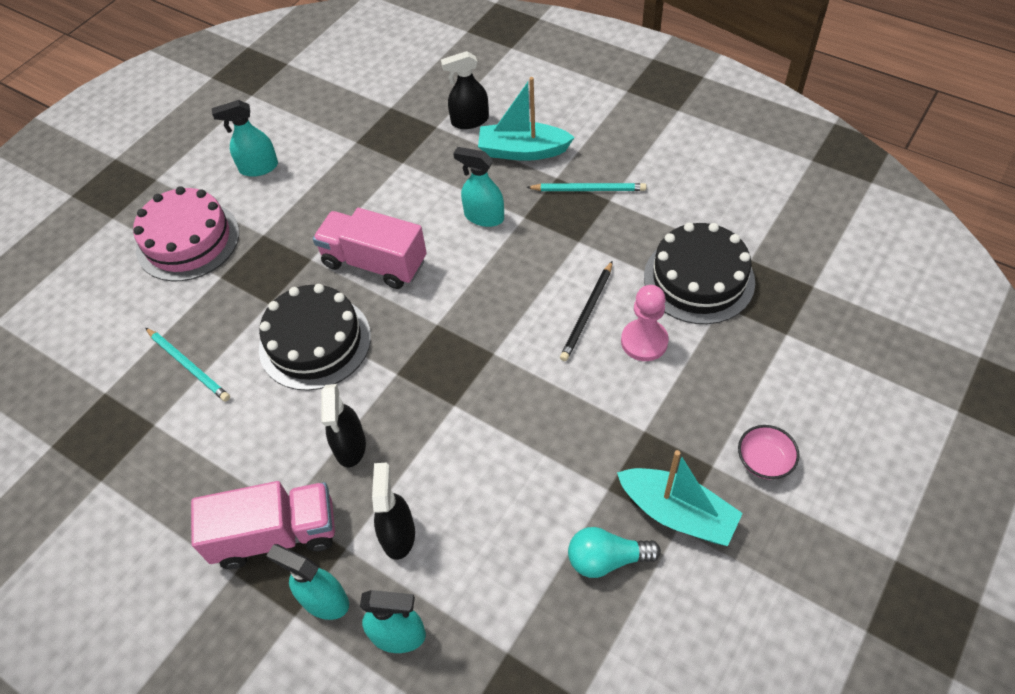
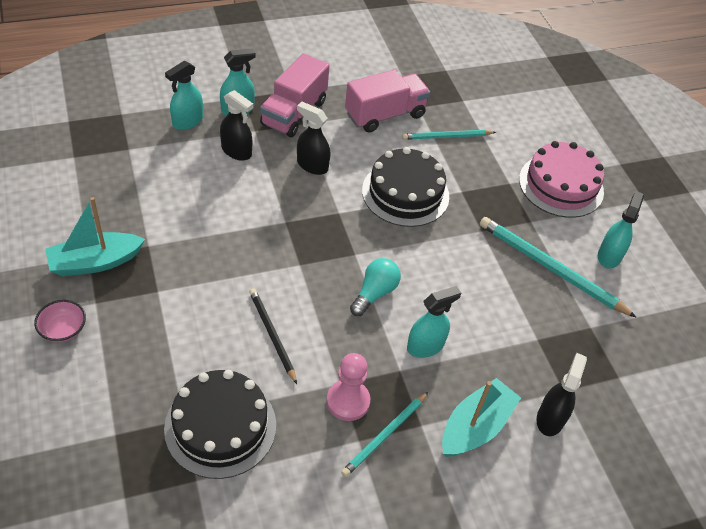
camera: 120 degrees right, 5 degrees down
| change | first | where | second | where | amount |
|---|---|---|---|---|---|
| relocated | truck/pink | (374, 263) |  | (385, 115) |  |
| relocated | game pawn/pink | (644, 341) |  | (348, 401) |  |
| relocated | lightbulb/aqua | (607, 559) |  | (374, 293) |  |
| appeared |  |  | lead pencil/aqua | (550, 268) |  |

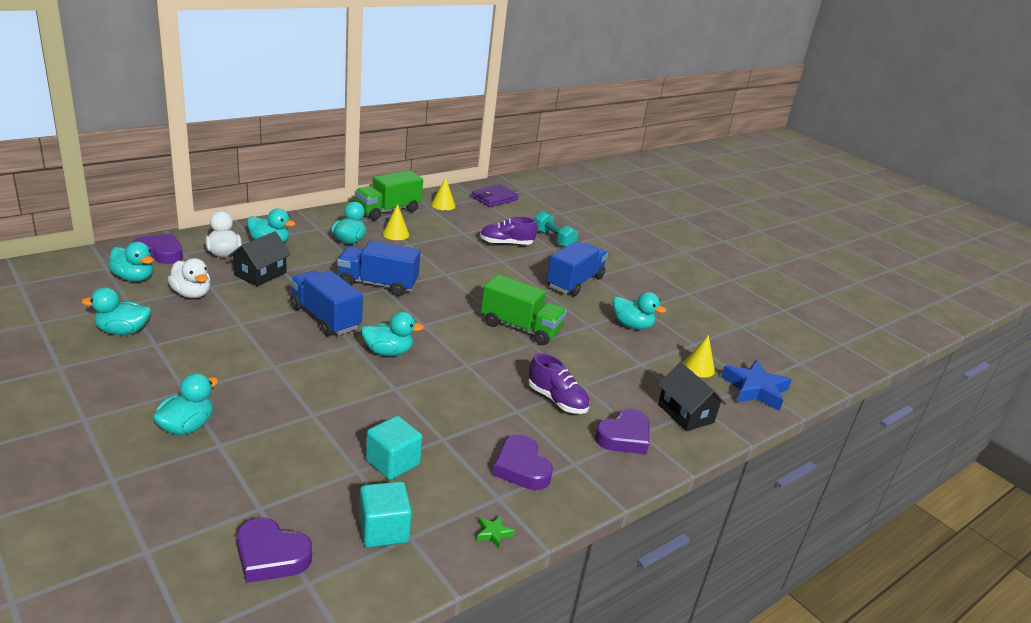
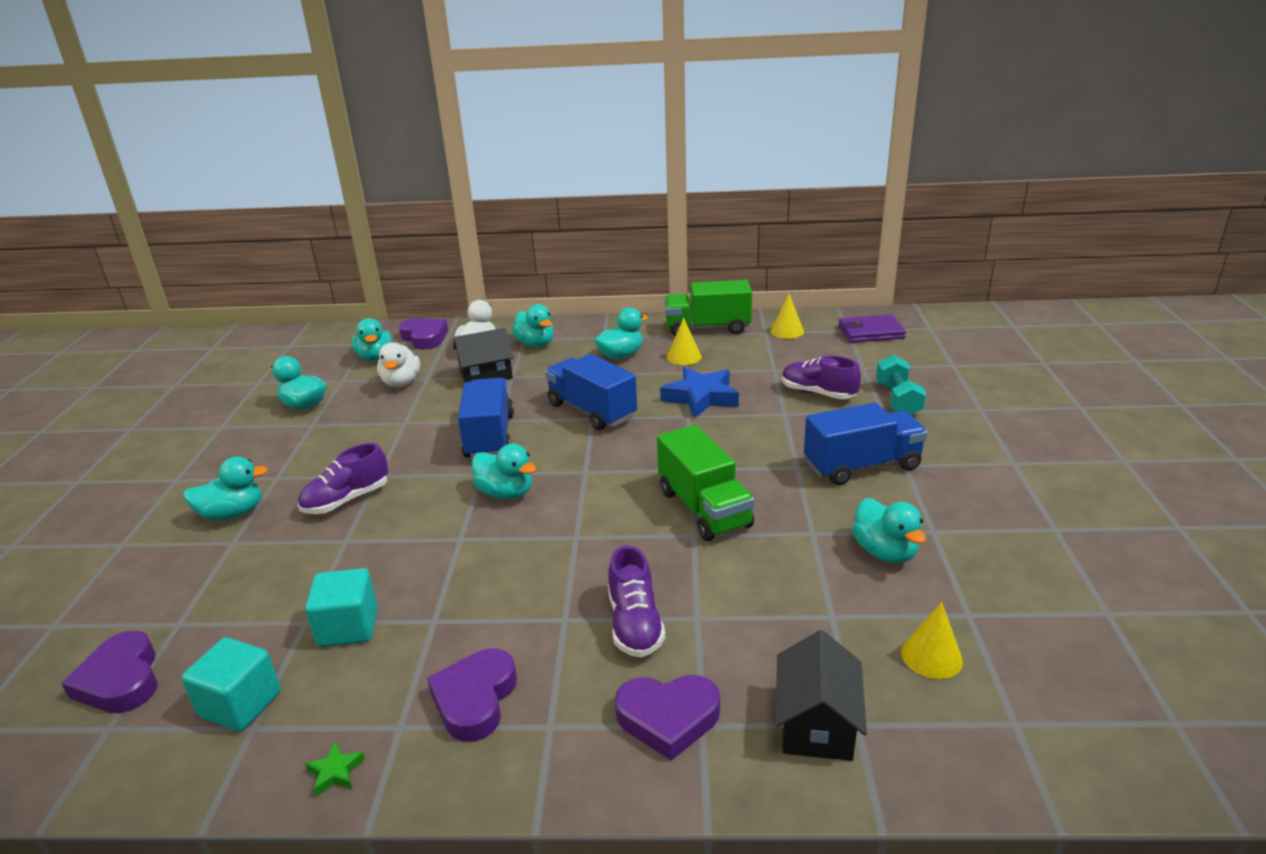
camera: 45 degrees right, 0 degrees up
| change | first | where | second | where | amount |
|---|---|---|---|---|---|
| relocated | five-pointed star/royal blue | (755, 389) |  | (701, 397) |  |
| appeared |  |  | shoe/royal purple | (346, 500) |  |

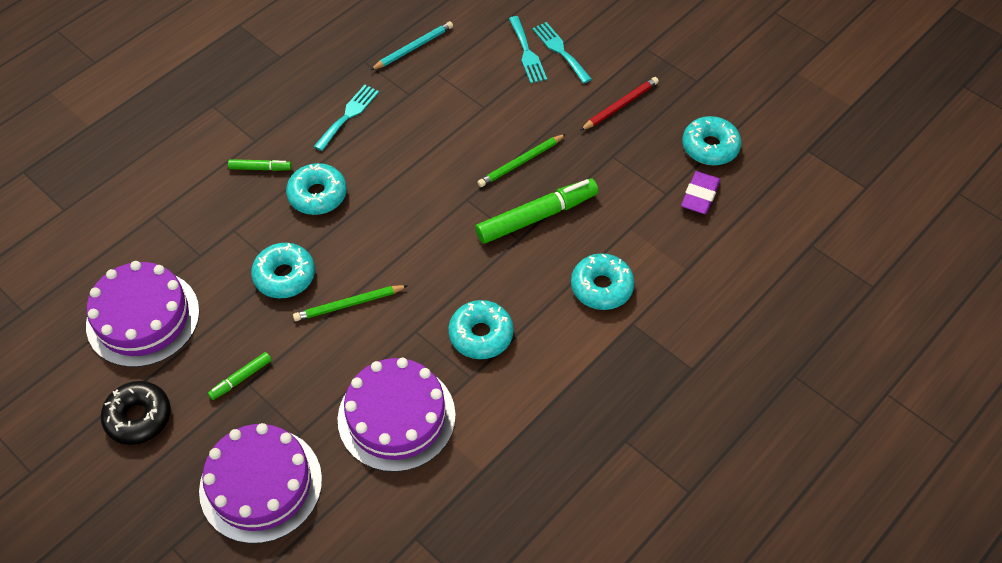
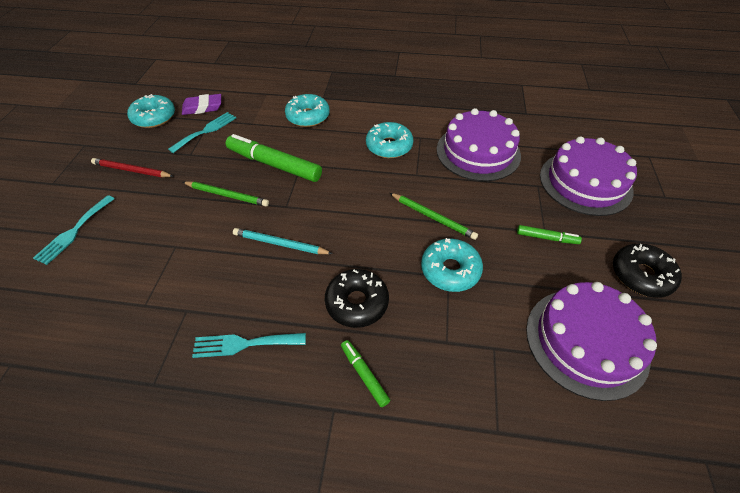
camera: 125 degrees left, 5 degrees down
| change | first | where | second | where | amount |
|---|---|---|---|---|---|
| relocated | dinner fork/aqua | (527, 53) |  | (206, 131) |  |
| relocated | lead pencil/aqua | (413, 48) |  | (280, 244) |  |
| colour | donut/aqua | (317, 195) | donut/ebony | (357, 303) |  |

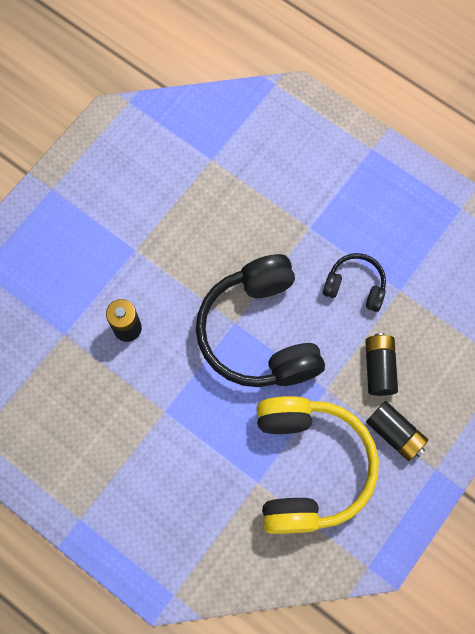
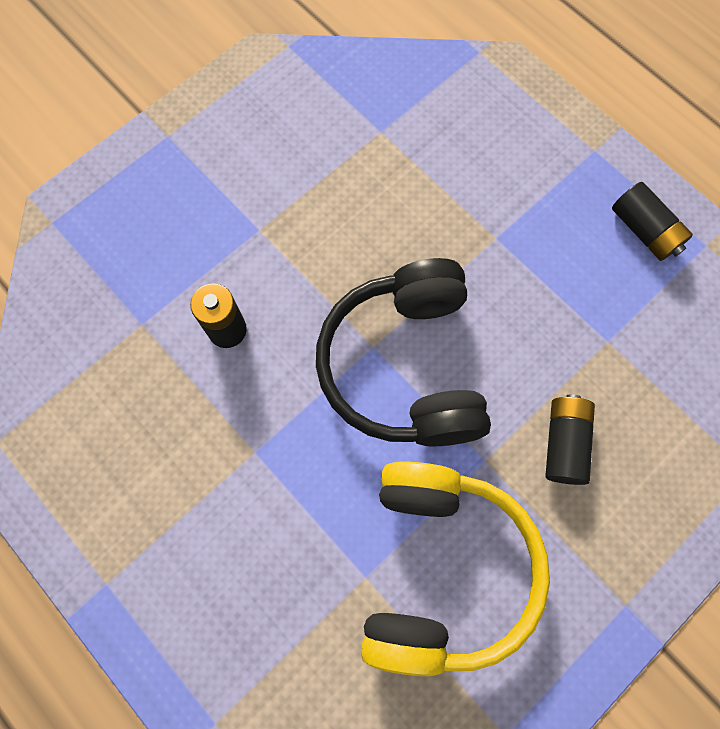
camera: 10 degrees right, 0 degrees up
| change | first | where | second | where | amount |
|---|---|---|---|---|---|
| missing | headset/ebony | (355, 286) |  |  |  |
| relocated | battery/ebony | (394, 433) |  | (644, 230) |  |

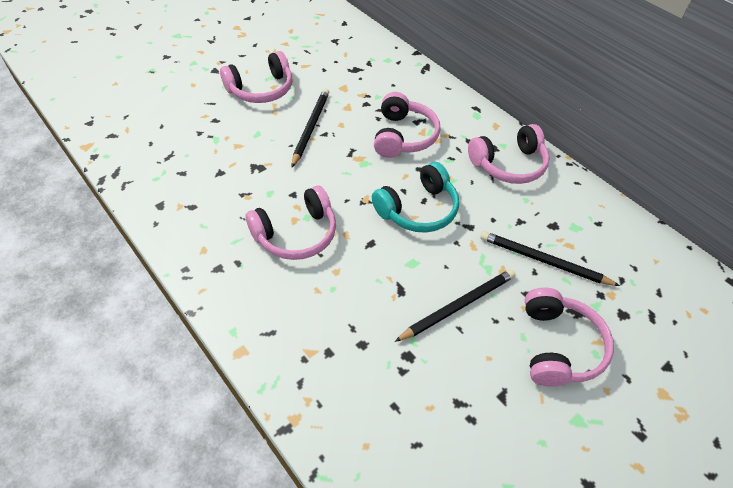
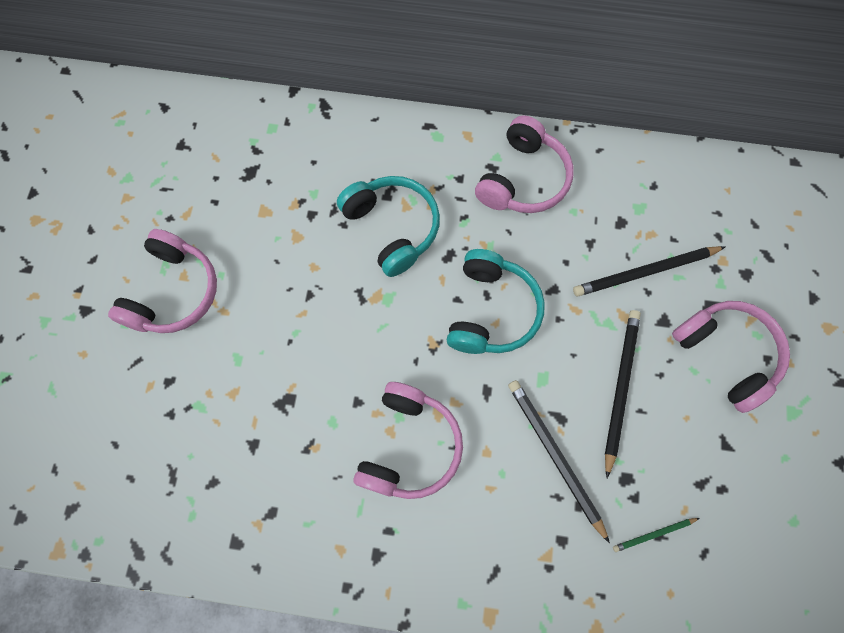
camera: 40 degrees left, 20 degrees up
| change | first | where | second | where | amount |
|---|---|---|---|---|---|
| relocated | lead pencil/ebony | (310, 127) |  | (555, 456) |  |
| colour | headset/pink | (403, 136) | headset/aqua | (392, 228) |  |
| appeared |  |  | lead pencil/green | (653, 534) |  |

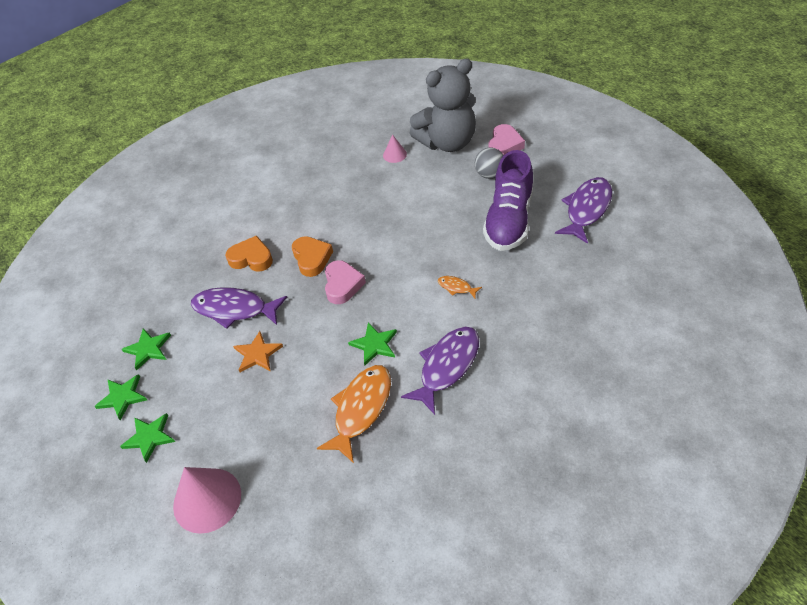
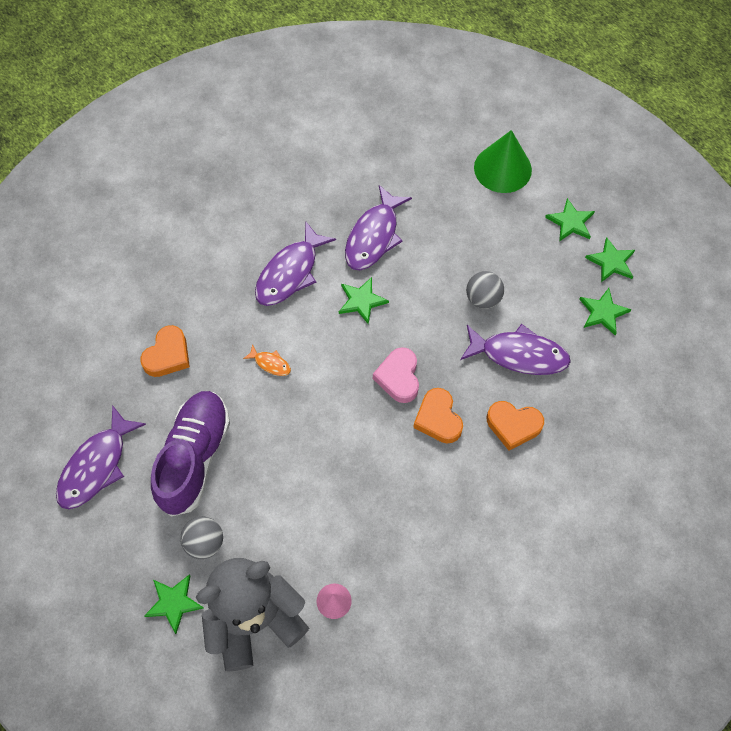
camera: 175 degrees right, 15 degrees up
| change | first | where | second | where | amount |
|---|---|---|---|---|---|
| exchanged | love heart/pink | (504, 145) | five-pointed star/green | (174, 602) |  |
| exchanged | five-pointed star/orange-coloured | (257, 354) | ball/grey | (483, 299) |  |
| colour | fish/orange-coloured | (361, 409) | fish/royal purple | (374, 236) |  |
| colour | solid cone/pink | (207, 500) | solid cone/green | (502, 168) |  |
| appeared |  |  | love heart/orange-coloured | (168, 355) |  |

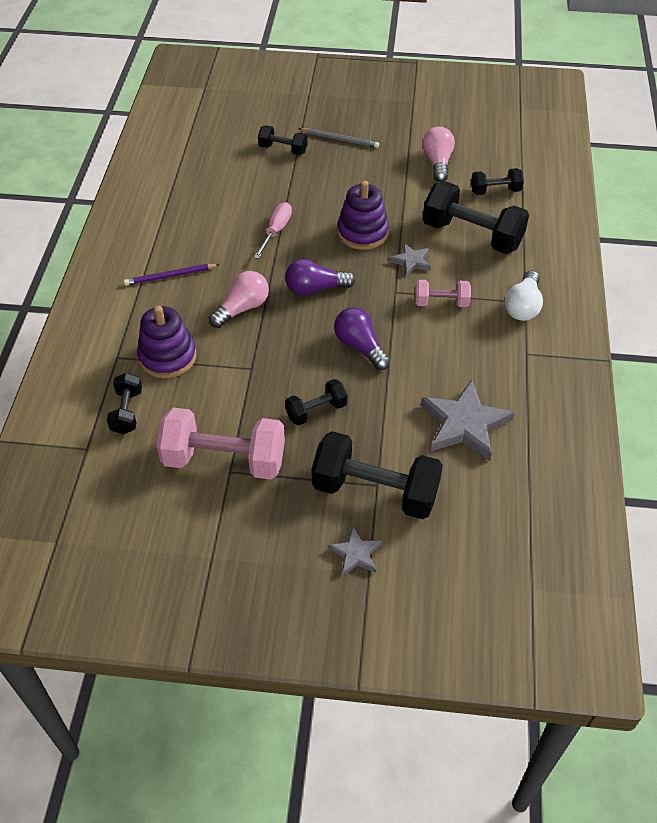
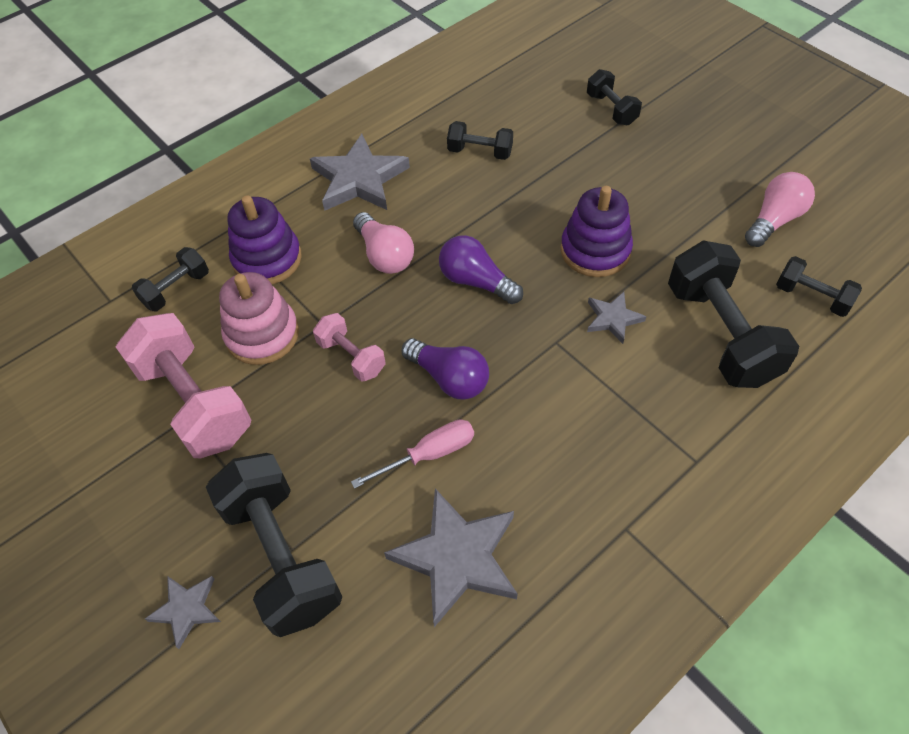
camera: 45 degrees right, 5 degrees up
| change | first | where | second | where | amount |
|---|---|---|---|---|---|
| missing | lead pencil/grey | (339, 139) |  |  |  |
| relocated | screwdriver/pink | (276, 231) |  | (429, 454) |  |
| exchanged | lead pencil/royal purple | (170, 276) | five-pointed star/grey | (359, 179) |  |
| missing | lightbulb/white | (523, 306) |  |  |  |
| spun | lightbulb/pink | (242, 308) |  | (384, 255) | 60 degrees clockwise |
| relocated | free weight/pink | (441, 302) |  | (351, 357) |  |
| spun | lightbulb/royal purple | (360, 346) |  | (449, 378) | 120 degrees clockwise |
| relocated | free weight/ebony | (316, 411) |  | (480, 152) |  |
| appeared |  |  | stacking rings/pink | (262, 334) |  |

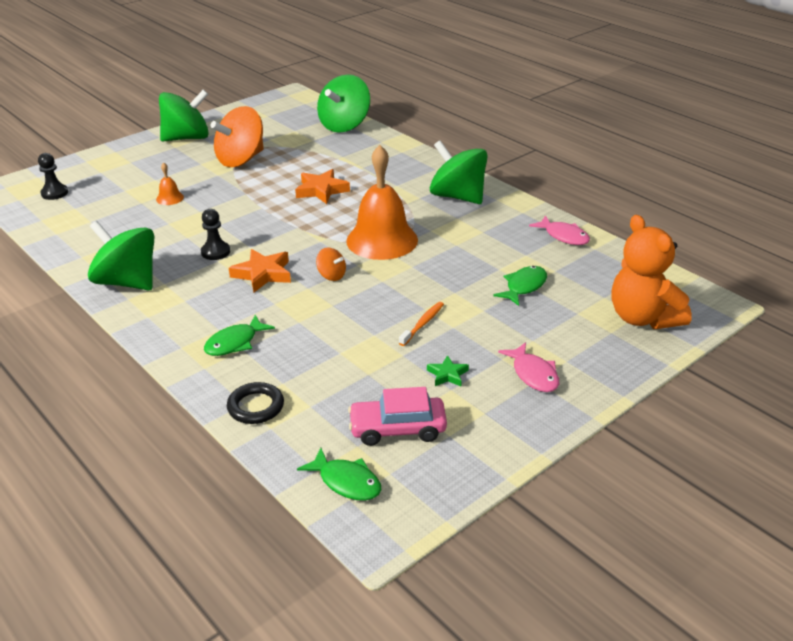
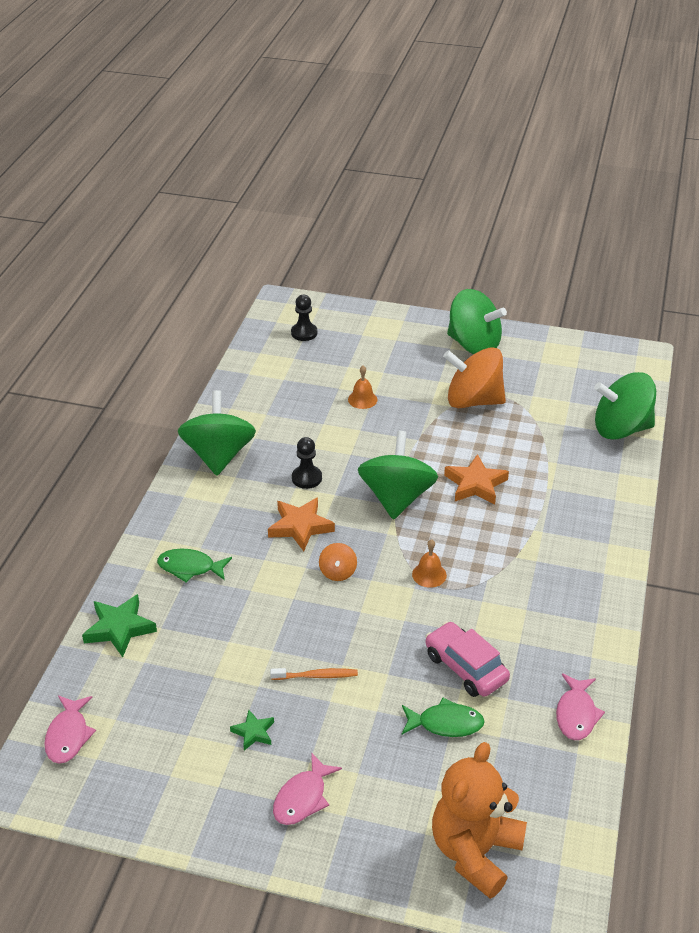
camera: 55 degrees right, 5 degrees up
| change | first | where | second | where | amount |
|---|---|---|---|---|---|
| relocated | spinning top/green | (458, 197) |  | (397, 498) |  |
| size | hand bell/orange-coloured | (382, 240) |  | (429, 574) | x0.41 |
| exchanged | ring/ebony | (255, 407) | five-pointed star/green | (119, 628) |  |
| relocated | toy car/pink | (397, 429) |  | (465, 667) |  |
| colour | fish/green | (346, 482) | fish/pink | (68, 735) |  |

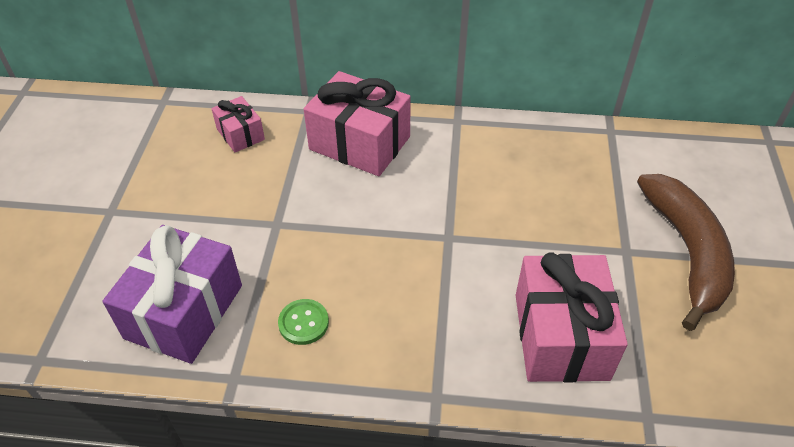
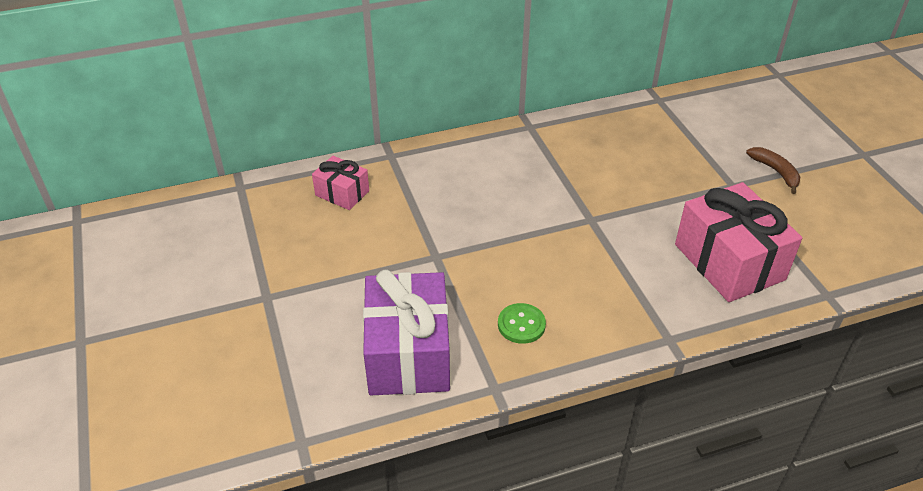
camera: 25 degrees left, 5 degrees down
| change | first | where | second | where | amount |
|---|---|---|---|---|---|
| missing | present/pink | (359, 143) |  |  |  |
| size | banana fruit/russet | (687, 252) |  | (775, 172) | x0.45 |

